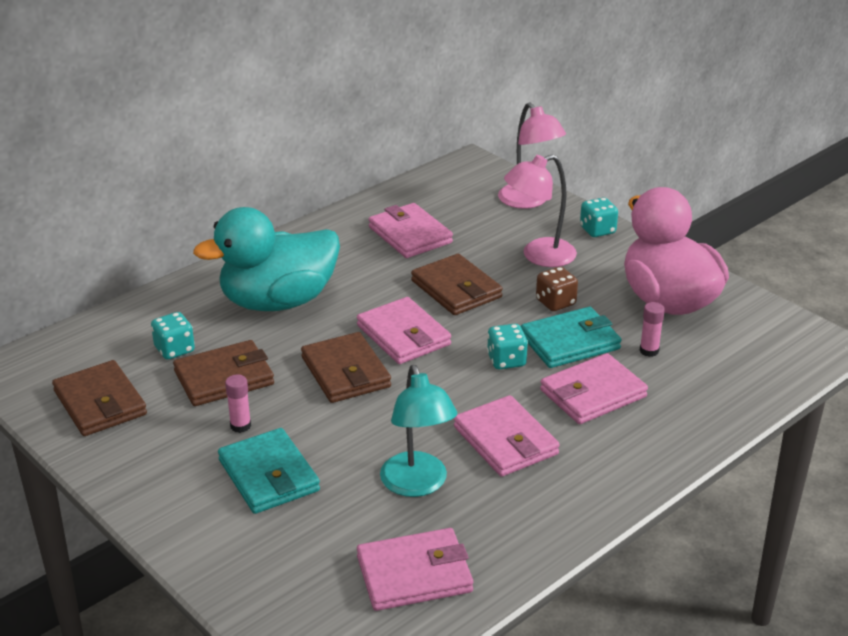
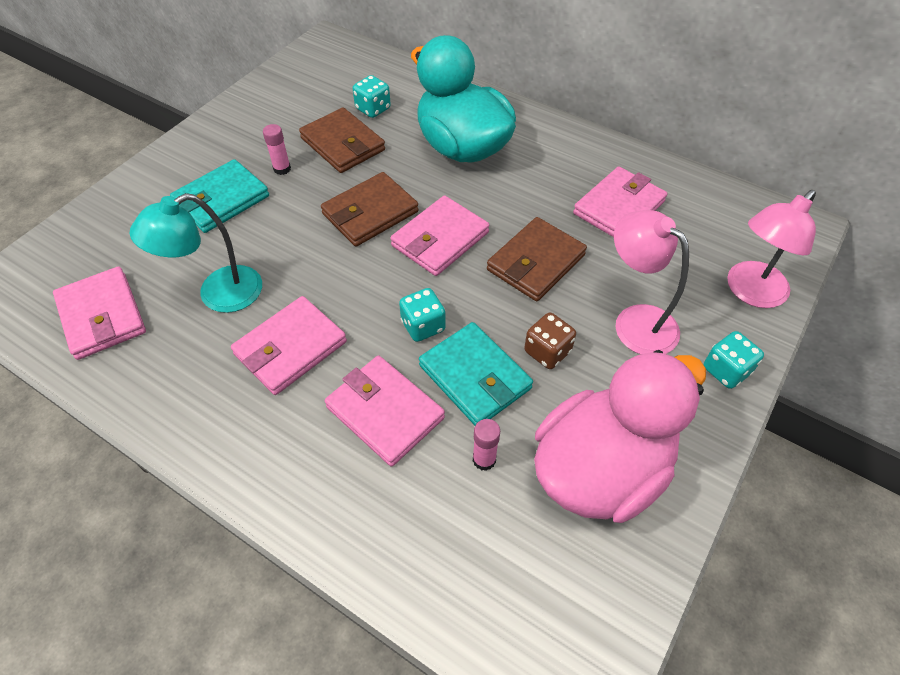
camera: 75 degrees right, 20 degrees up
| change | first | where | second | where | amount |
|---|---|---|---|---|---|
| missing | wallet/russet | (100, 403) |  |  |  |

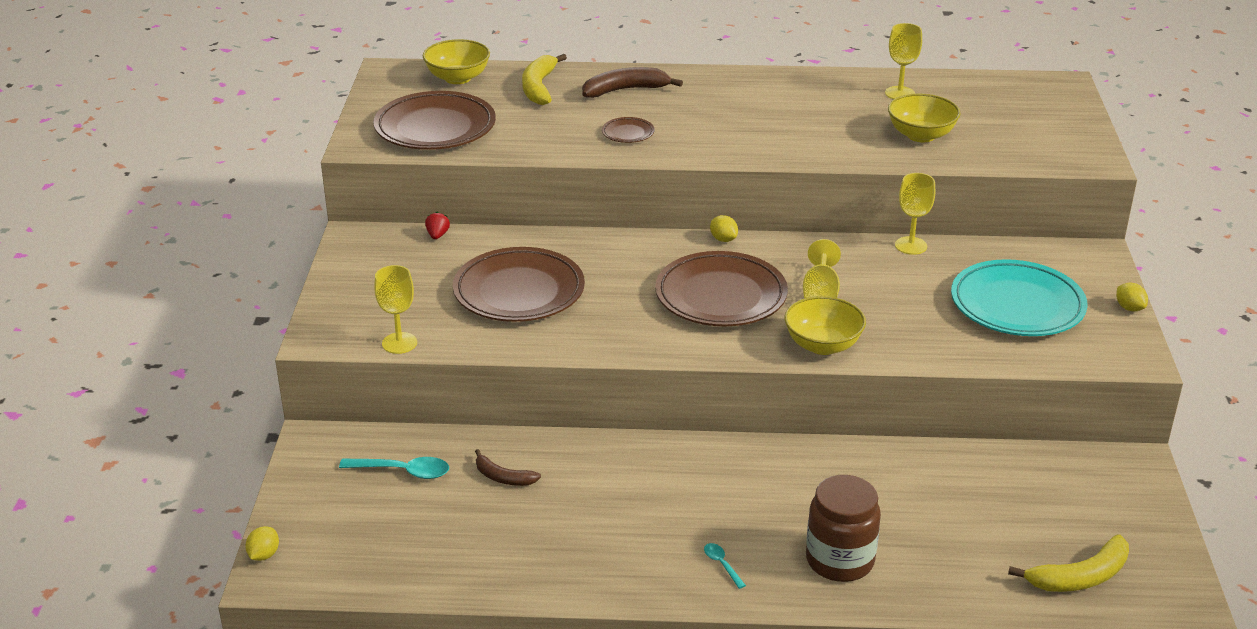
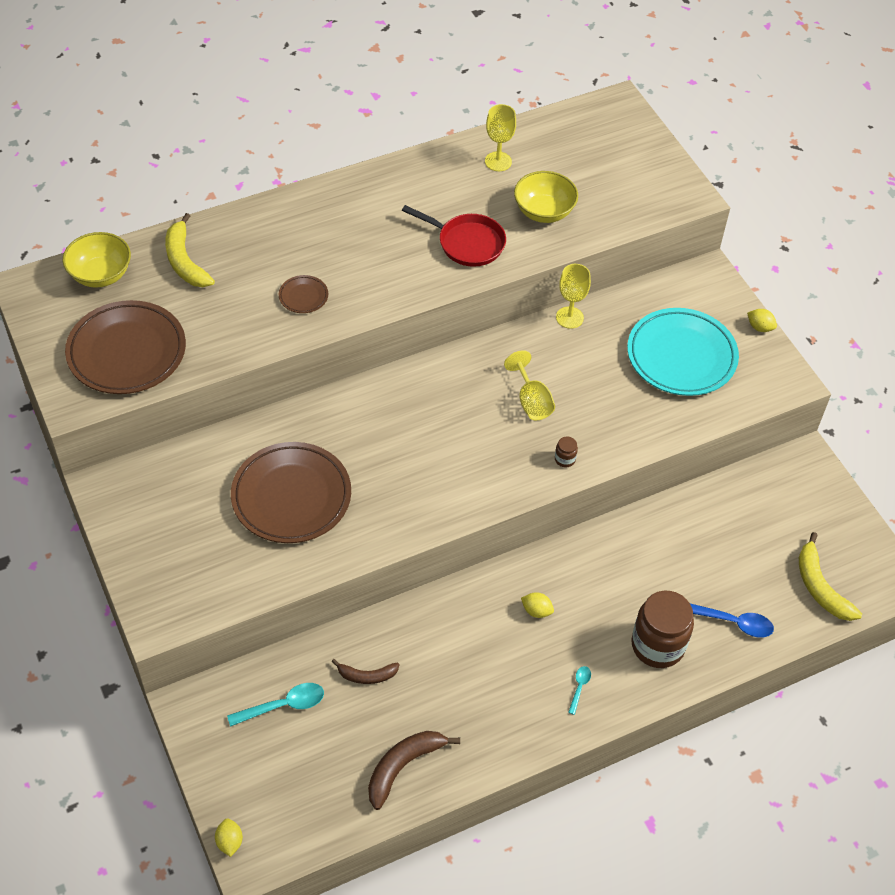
camera: 30 degrees left, 20 degrees up
| change | first | where | second | where | amount |
|---|---|---|---|---|---|
| relocated | banana fruit/russet | (625, 90) |  | (403, 766) |  |
| missing | toy strawberry/red | (437, 235) |  |  |  |
| relocated | lemon/bright yellow | (723, 239) |  | (536, 611) |  |
| missing | plate/russet | (721, 296) |  |  |  |
| missing | chalice/bright yellow | (399, 343) |  |  |  |
| exchanged | bowl/bright yellow | (822, 345) | jar/russet | (565, 459) |  |
| spun | banana fruit/bright yellow | (1080, 577) |  | (820, 587) | 120 degrees clockwise |
| spun | spoon/aqua | (722, 564) |  | (579, 687) | 75 degrees clockwise |
| appeared |  |  | pan/red | (467, 243) |  |
| appeared |  |  | spoon/royal blue | (732, 622) |  |

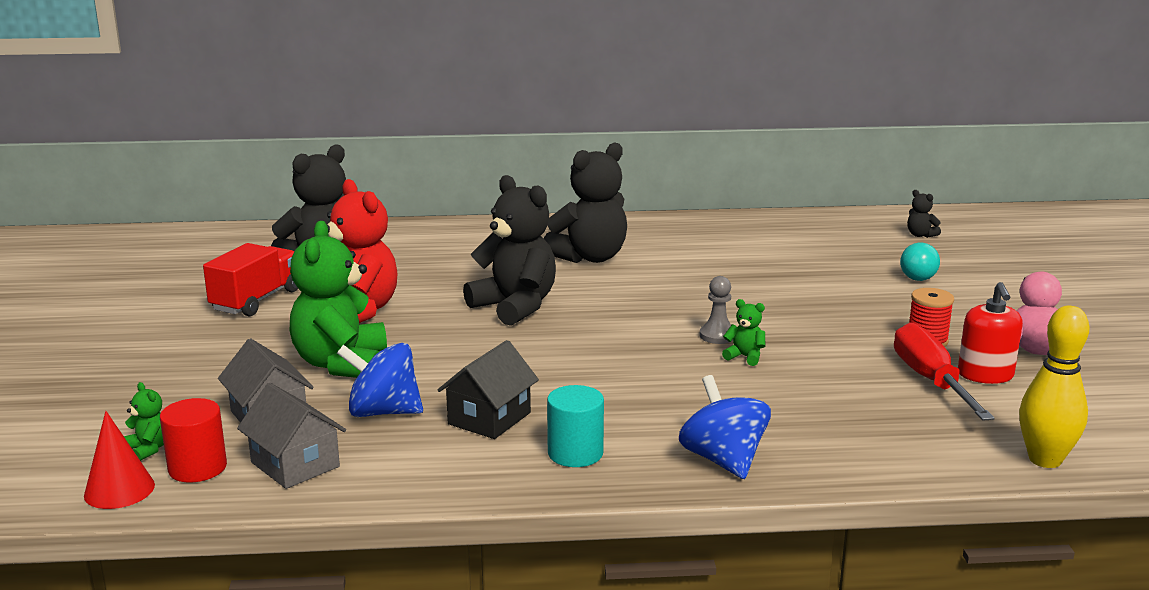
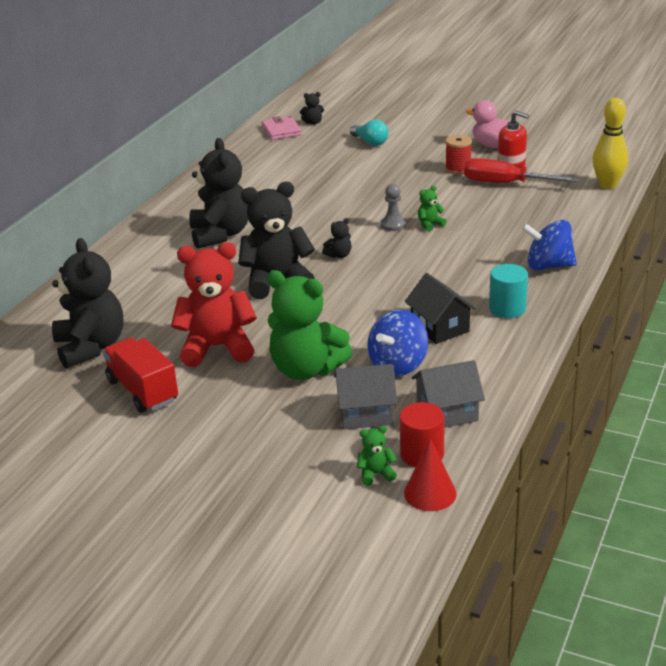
camera: 60 degrees left, 10 degrees up
| change | first | where | second | where | amount |
|---|---|---|---|---|---|
| appeared |  |  | wallet/pink | (281, 131) |  |
| appeared |  |  | teddy/ebony | (339, 255) |  |

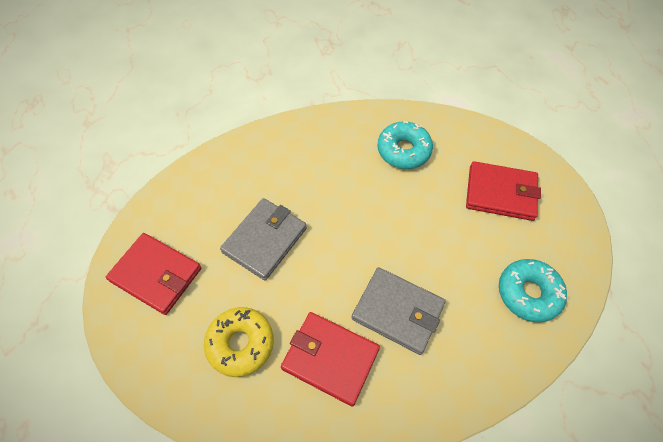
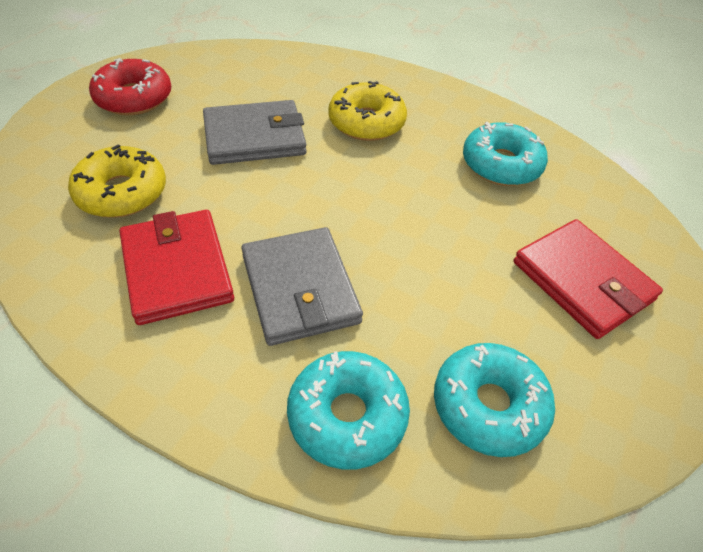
camera: 40 degrees right, 10 degrees down
| change | first | where | second | where | amount |
|---|---|---|---|---|---|
| exchanged | wallet/red | (156, 275) | donut/red | (134, 98) |  |
| appeared |  |  | donut/bright yellow | (366, 122) |  |
| appeared |  |  | donut/aqua | (347, 416) |  |

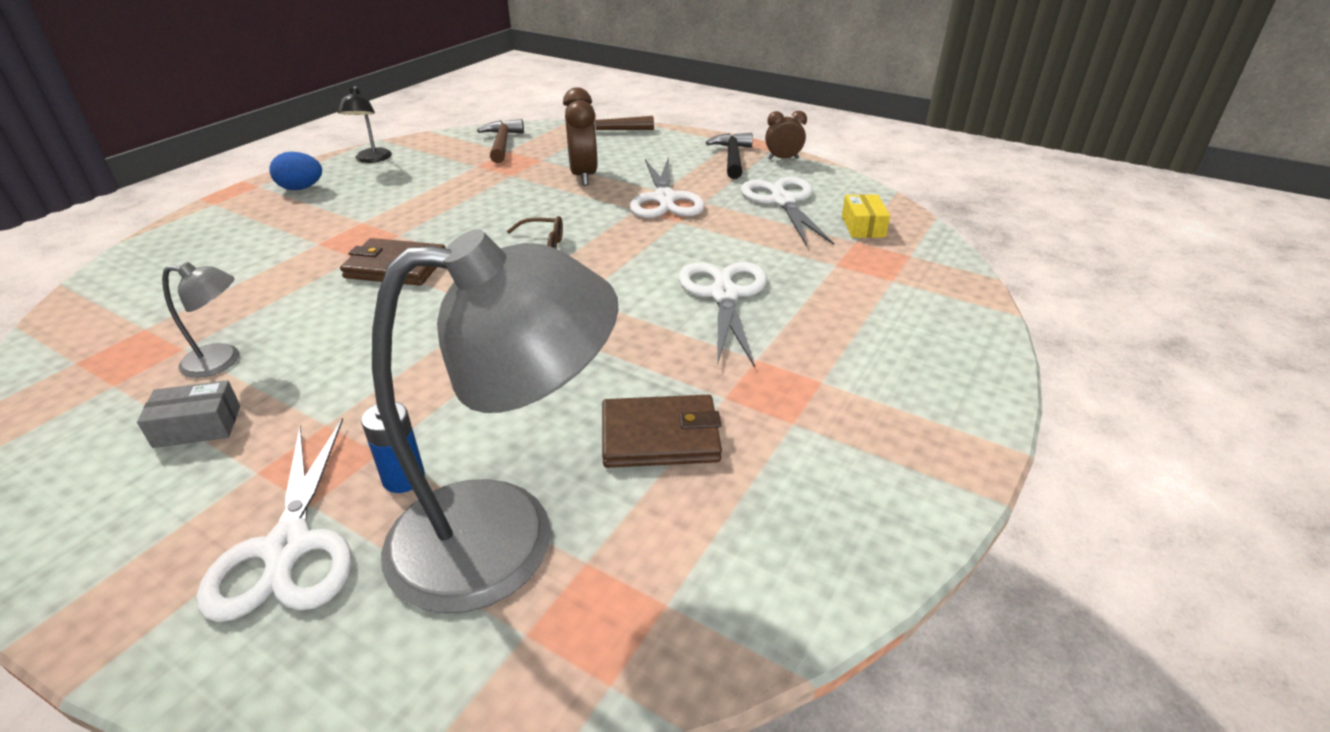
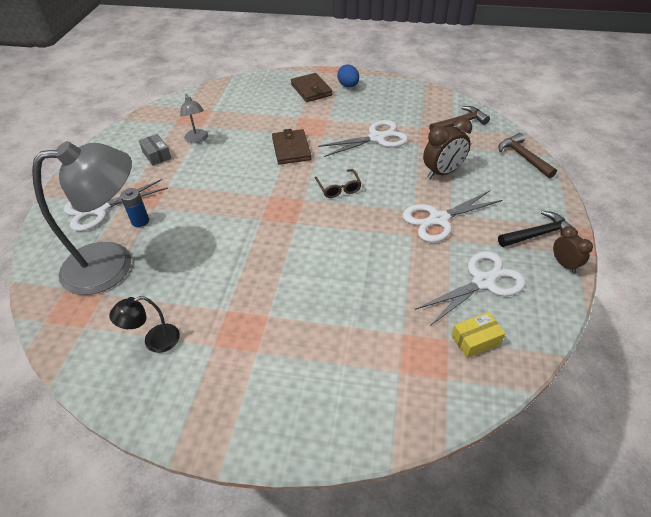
camera: 70 degrees right, 10 degrees up
| change | first | where | second | where | amount |
|---|---|---|---|---|---|
| relocated | lamp/ebony | (372, 159) |  | (154, 341) |  |
| spun | lamp/grey | (507, 537) |  | (112, 264) | 75 degrees counterclockwise |
| relocated | pair of scissors/white | (724, 295) |  | (376, 138) |  |
| relocated | wallet/russet | (660, 436) |  | (311, 90) |  |

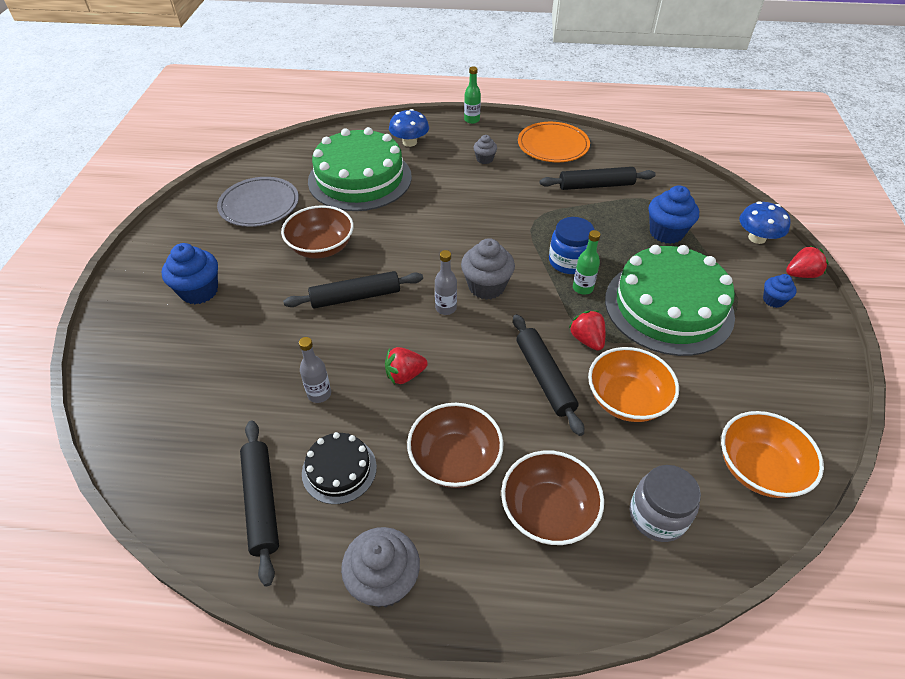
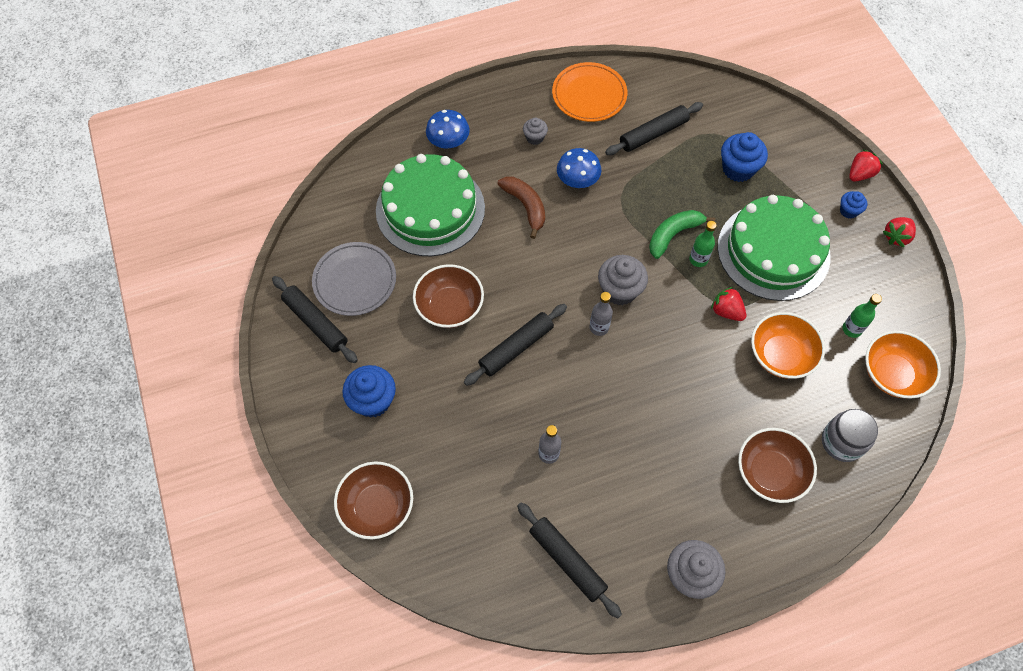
camera: 25 degrees left, 15 degrees up
| change | first | where | second | where | amount |
|---|---|---|---|---|---|
| relocated | flask/green | (472, 120) |  | (851, 329) |  |
| relocated | toadstool/royal blue | (757, 238) |  | (577, 180) |  |
| exchanged | jar/royal blue | (569, 261) | banana fruit/green | (673, 235) |  |
| relocated | dough roller/ebony | (544, 378) |  | (315, 323) |  |
| relocated | toy strawberry/red | (405, 375) |  | (896, 237) |  |
| relocated | bowl/russet | (455, 460) |  | (377, 507) |  |
| missing | layer cake/ebony | (339, 469) |  |  |  |
| appeared |  |  | banana fruit/russet | (525, 206) |  |

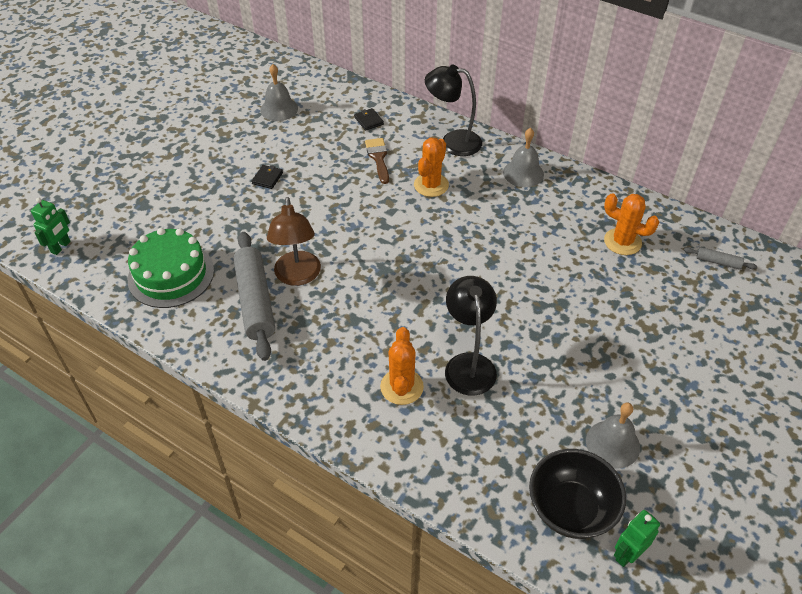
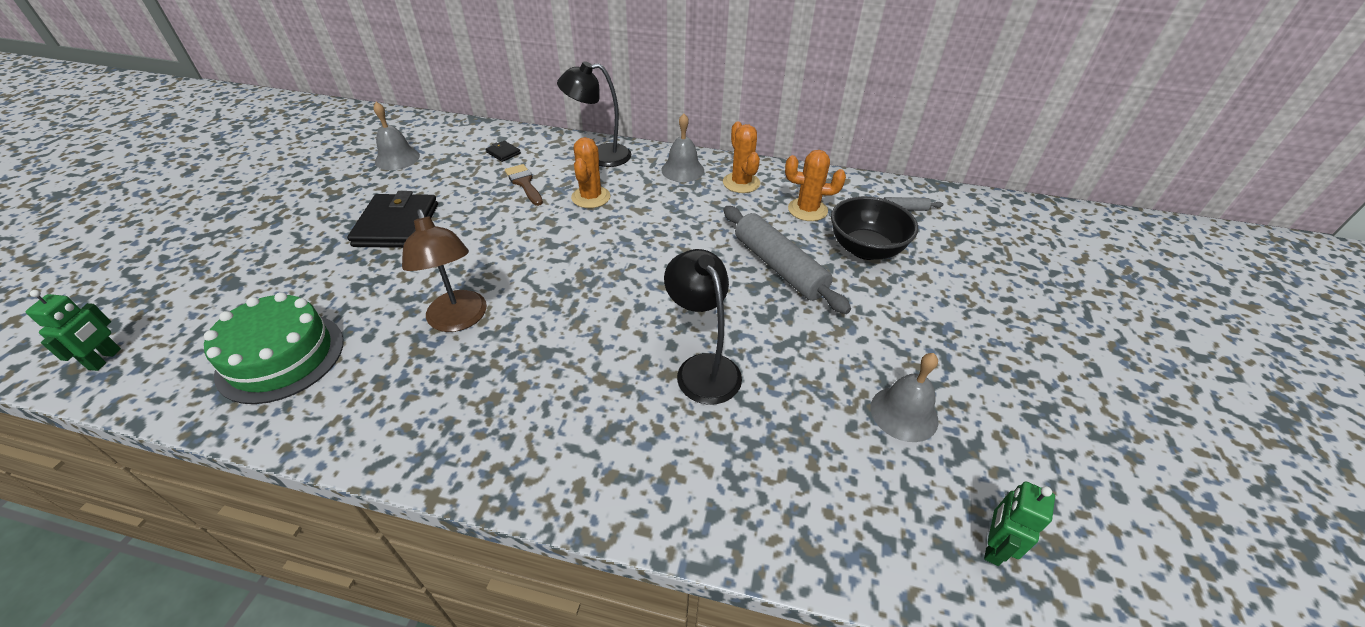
camera: 20 degrees left, 5 degrees down
| change | first | where | second | where | amount |
|---|---|---|---|---|---|
| size | wallet/ebony | (267, 178) |  | (397, 225) | x2.33 |
| relocated | dough roller/grey | (255, 301) |  | (779, 267) |  |
| relocated | saguaro cactus/orange-coloured | (401, 387) |  | (741, 183) |  |
| relocated | bowl/ebony | (570, 509) |  | (865, 249) |  |

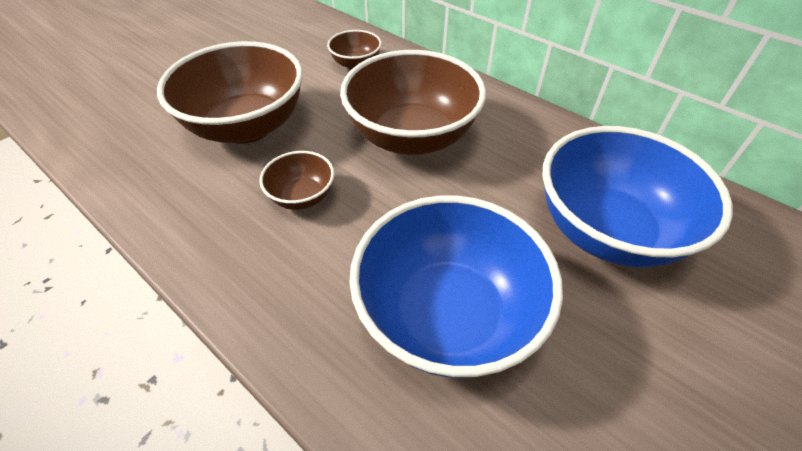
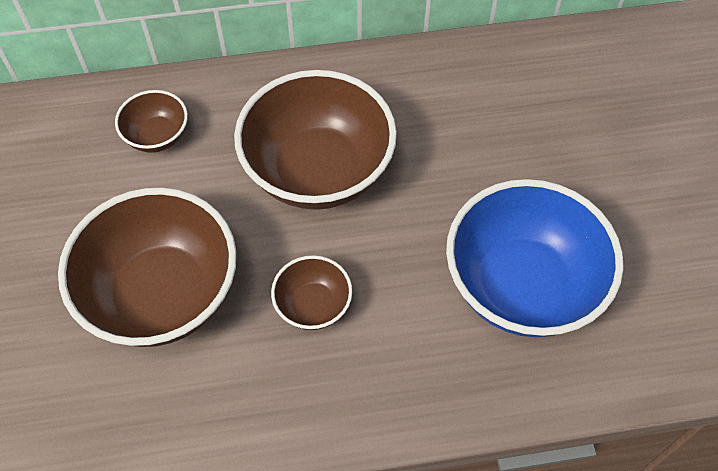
camera: 50 degrees left, 10 degrees up
| change | first | where | second | where | amount |
|---|---|---|---|---|---|
| missing | bowl/royal blue | (607, 230) |  |  |  |

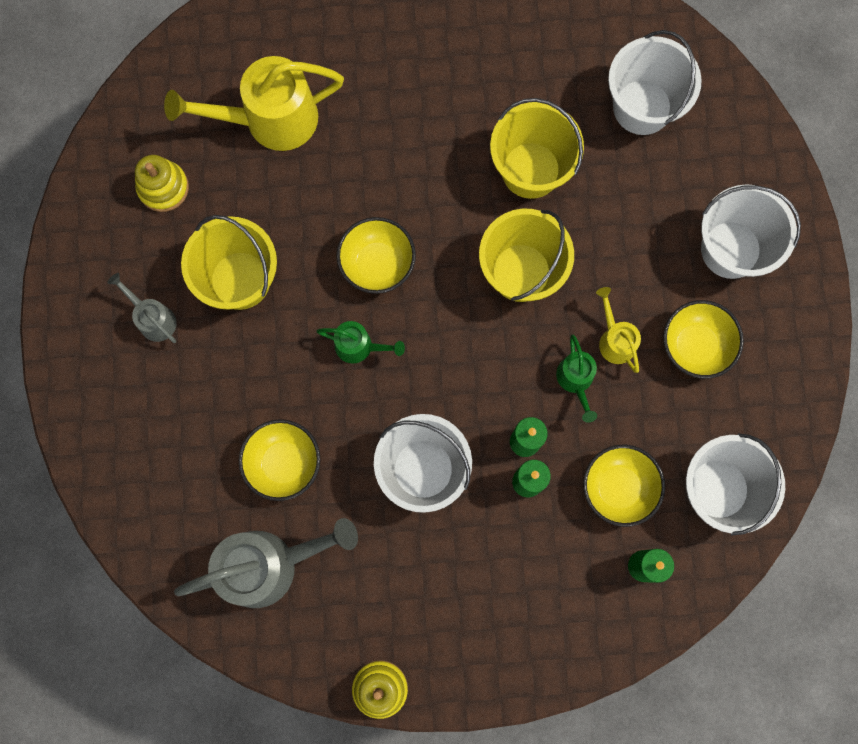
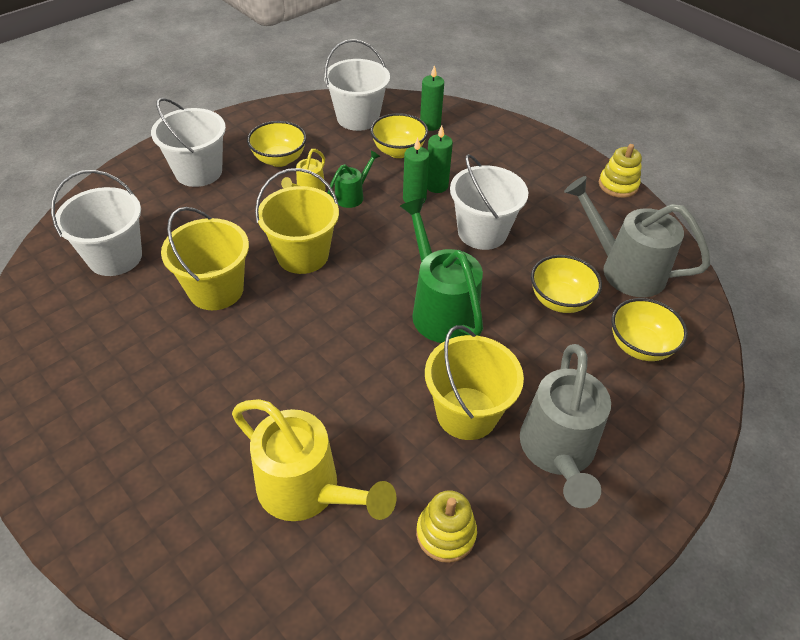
camera: 130 degrees left, 30 degrees down
| change | first | where | second | where | amount |
|---|---|---|---|---|---|
| relocated | bowl/bright yellow | (377, 264) |  | (639, 346) |  |
| size | sprinkling can/grey | (153, 318) |  | (557, 453) | x1.99 |
| size | sprinkling can/green | (359, 347) |  | (440, 308) | x1.99 |

